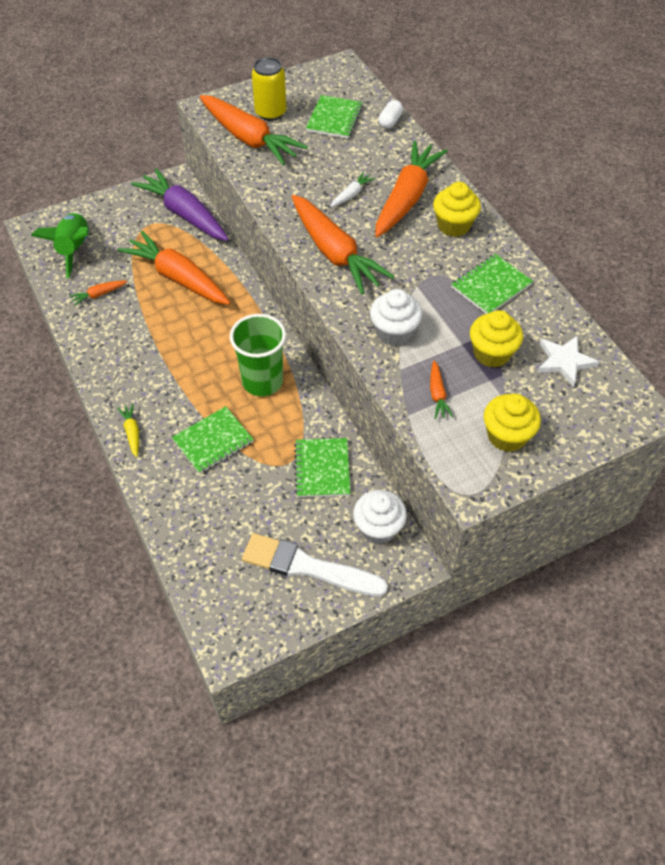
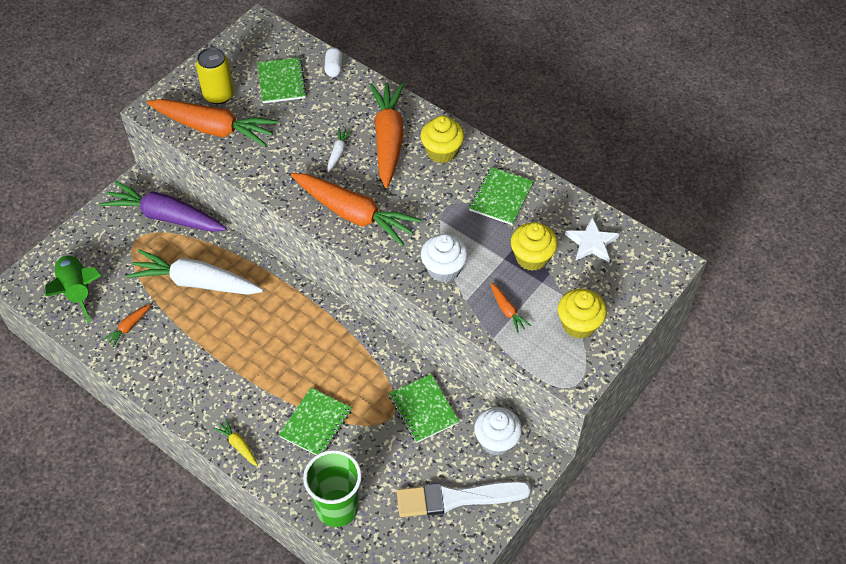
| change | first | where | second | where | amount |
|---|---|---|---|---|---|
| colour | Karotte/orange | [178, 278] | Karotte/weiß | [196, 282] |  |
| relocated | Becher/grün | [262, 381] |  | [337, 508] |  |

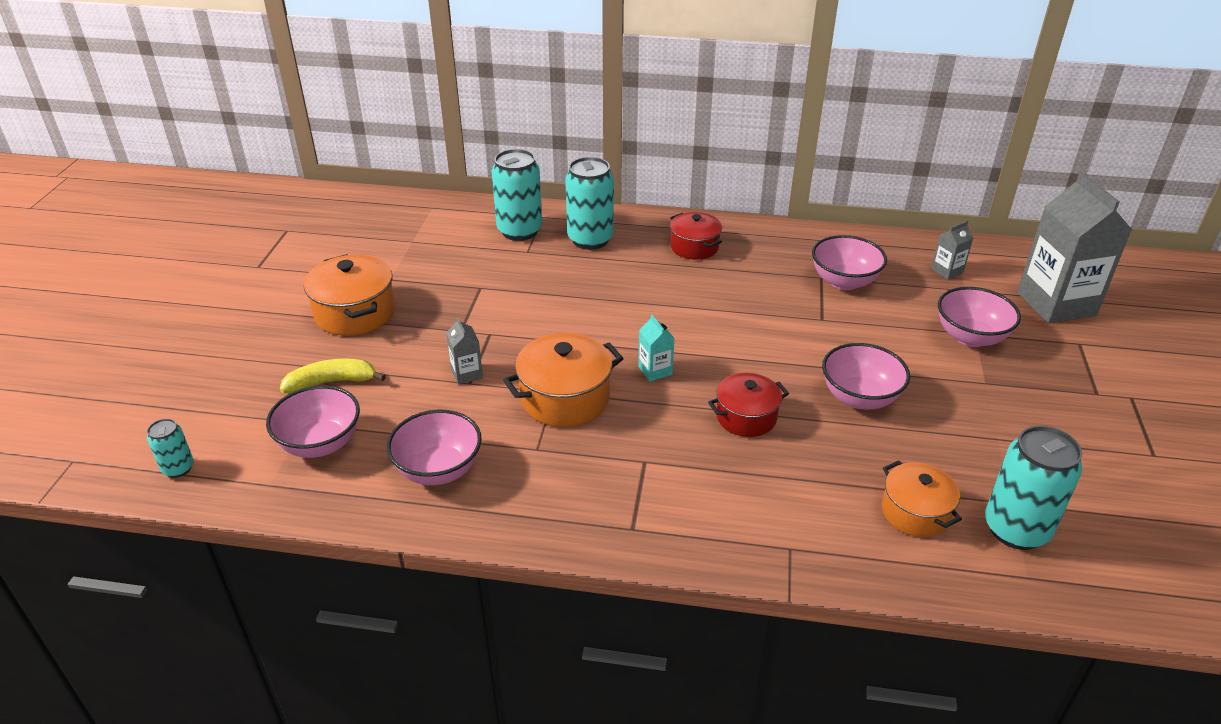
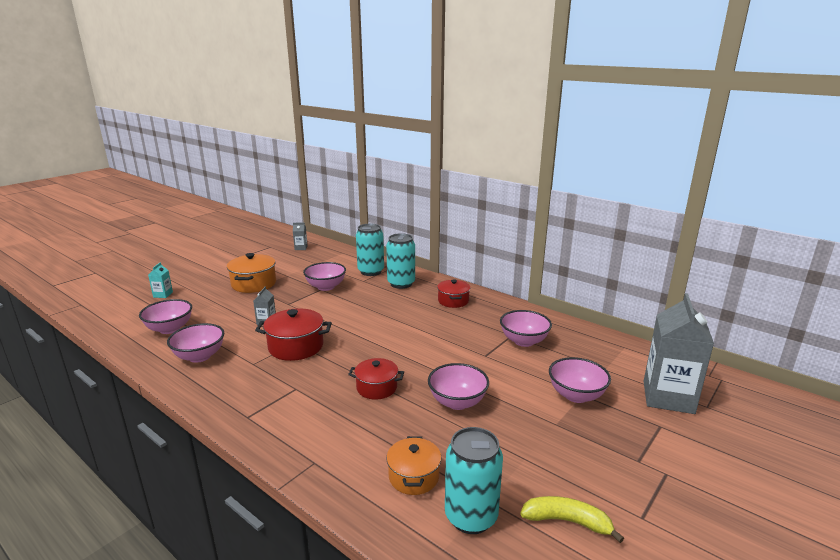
| change | first | where | second | where | amount |
|---|---|---|---|---|---|
| relocated | Getränkekarton/türkis | [655, 370] |  | [163, 295] |  |
| colour | Kochtopf/orange | [565, 398] | Kochtopf/rot | [296, 347] |  |
| relocated | Getränkekarton/grau | [947, 271] |  | [301, 248] |  |
| appeared |  |  | Schüssel/rosa | [326, 287] |  |
| relocated | Banane/gelb | [332, 382] |  | [567, 521] |  |
| missing | Dose/türkis | [178, 468] |  |  |  |

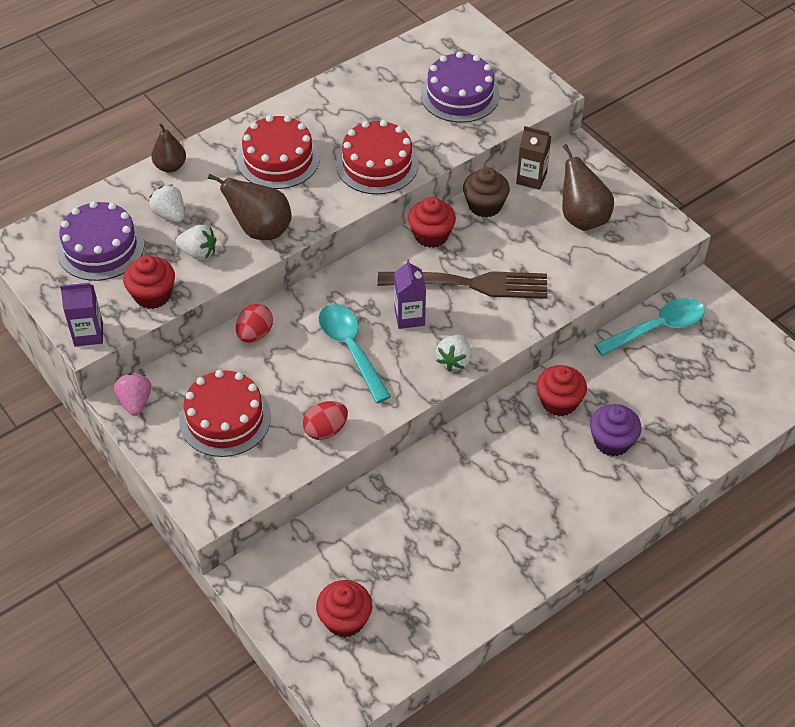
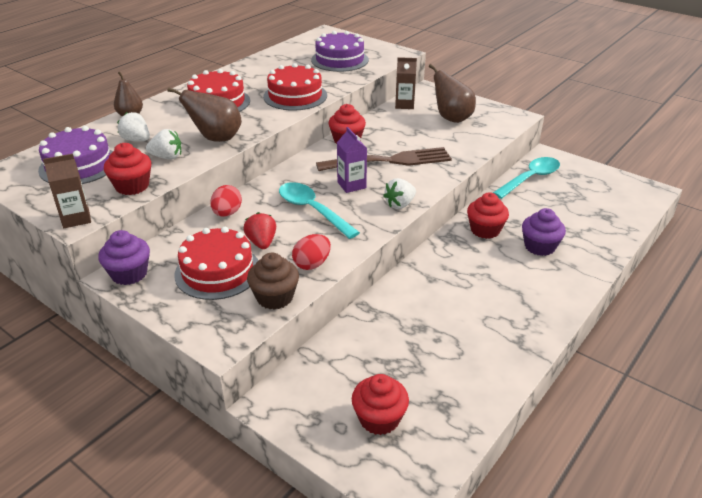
| change | first | where | second | where | amount |
|---|---|---|---|---|---|
| colour | Getränkekarton/lila | [88, 334] | Getränkekarton/braun | [76, 218] |  |
| exchanged | Erdbeere/rosa | [135, 402] | Muffin/lila | [129, 274] |  |
| appeared |  |  | Erdbeere/rot | [262, 243] |  |
| relocated | Muffin/braun | [485, 205] |  | [275, 297] |  |
| spun | Erdbeere/weiß | [454, 361] |  | [400, 204] | 45 degrees clockwise |

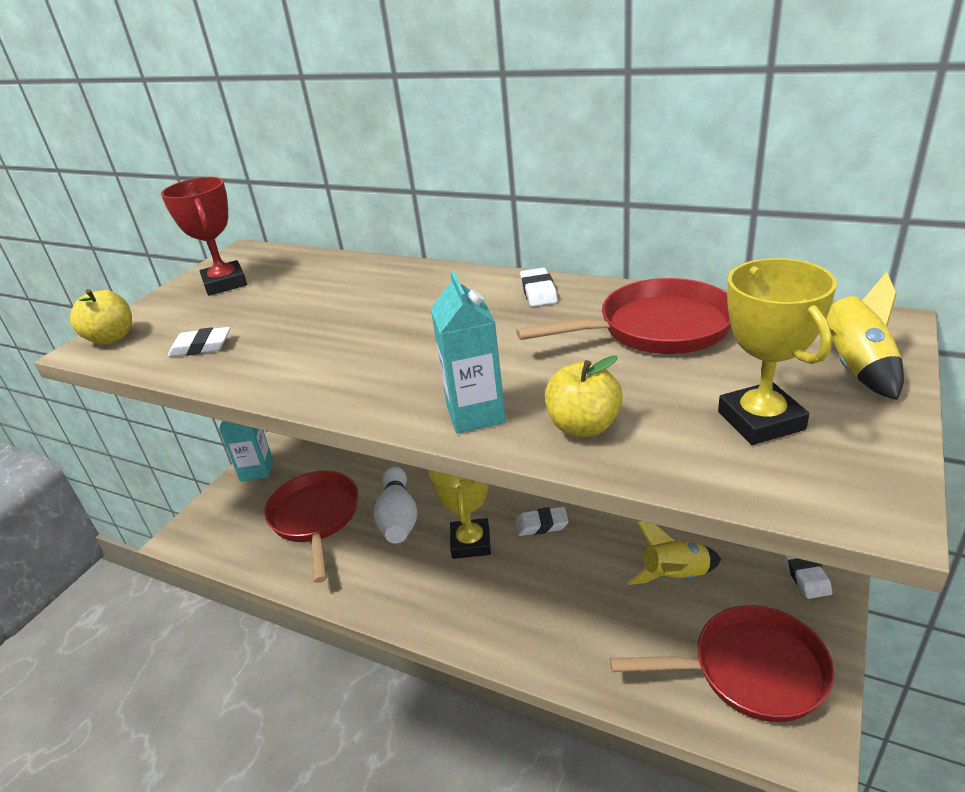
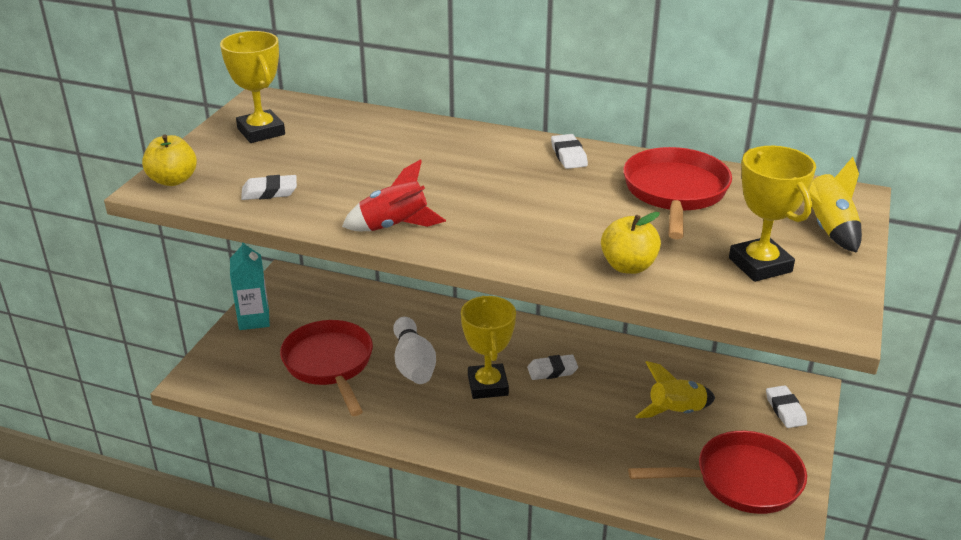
| change | first | where | second | where | amount |
|---|---|---|---|---|---|
| colour | Pokal/rot | [225, 283] | Pokal/gelb | [261, 131] |  |
| appeared |  |  | Rakete/rot | [394, 226] |  |
| spun | Pfanne/rot | [657, 329] |  | [675, 192] | 60 degrees counterclockwise |
| missing | Getränkekarton/türkis | [475, 414] |  |  |  |

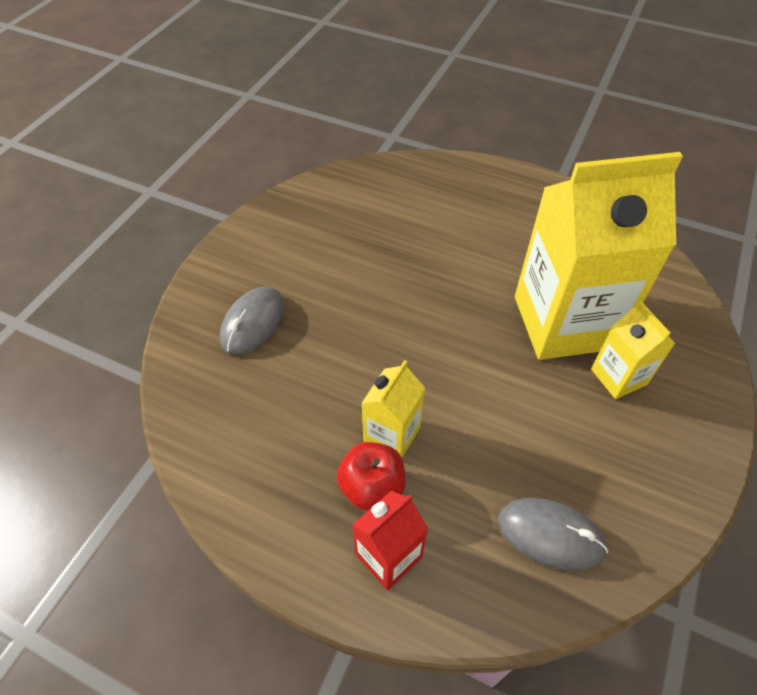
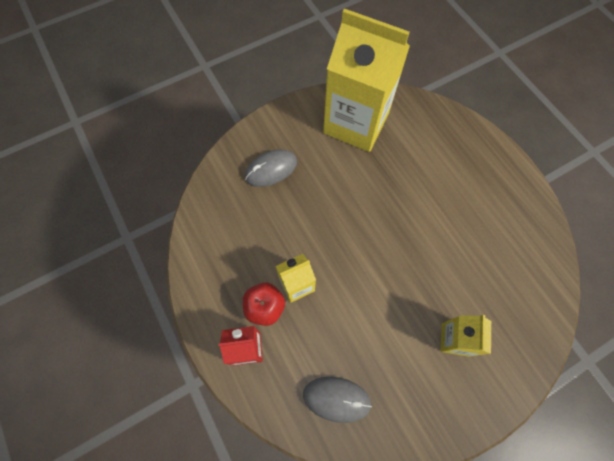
| change | first | where | second | where | amount |
|---|---|---|---|---|---|
| spun | Computermaus/grau | [550, 535] |  | [336, 399] | 45 degrees counterclockwise |
| relocated | Getränkekarton/gelb | [564, 322] |  | [356, 123] |  |

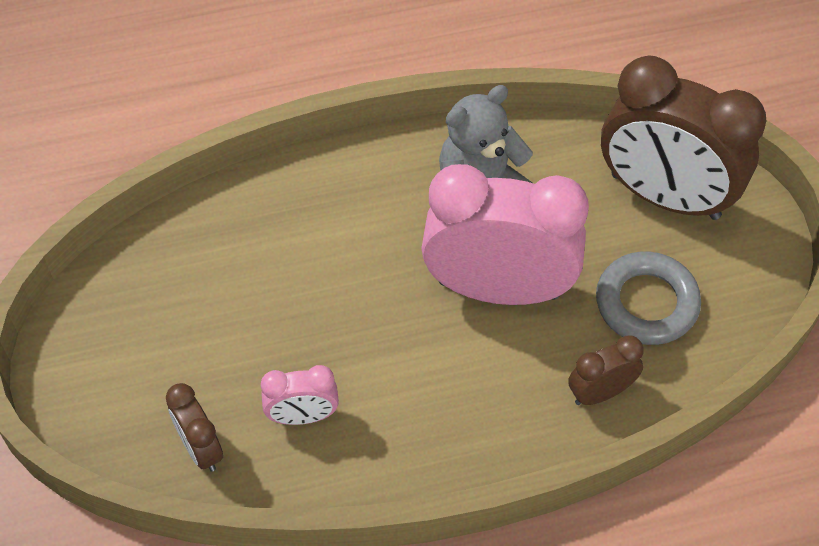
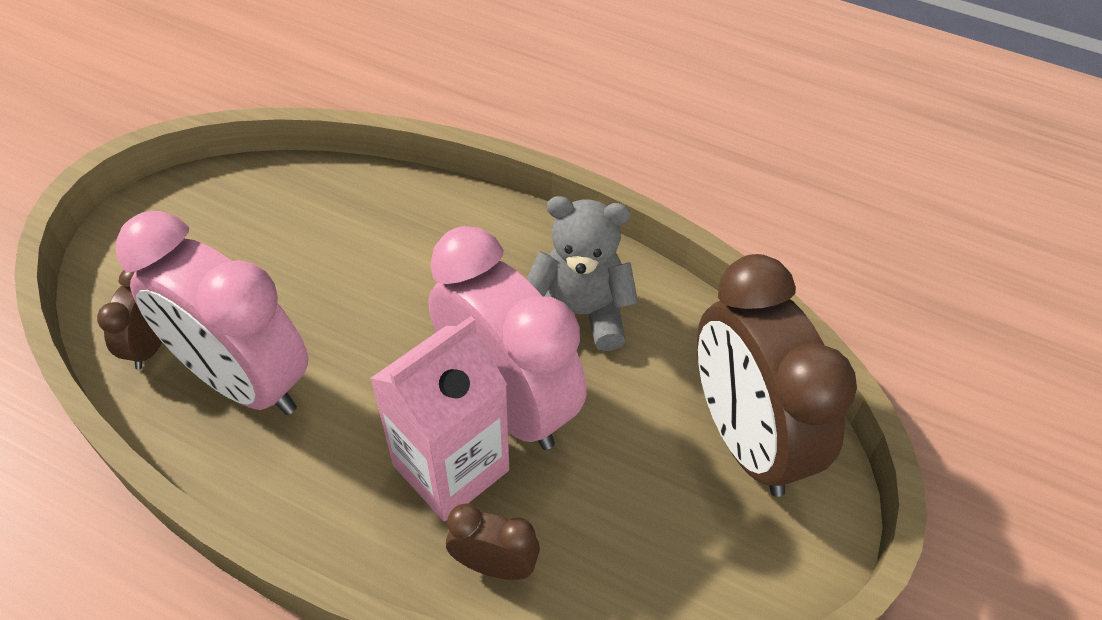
| change | first | where | second | where | amount |
|---|---|---|---|---|---|
| size | Wecker/rosa | [302, 416] |  | [244, 381] | x2.18 |
| appeared |  |  | Getränkekarton/rosa | [451, 467] |  |
| missing | Ring/grau | [646, 303] |  |  |  |

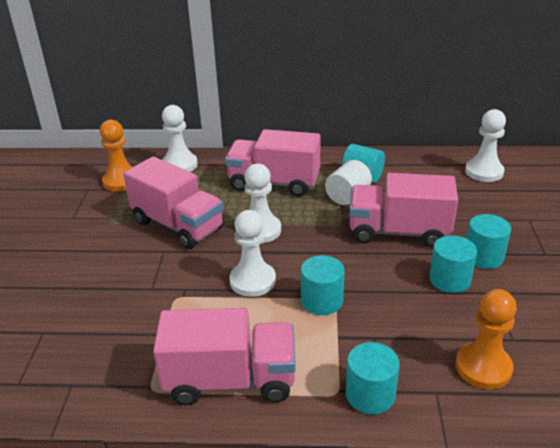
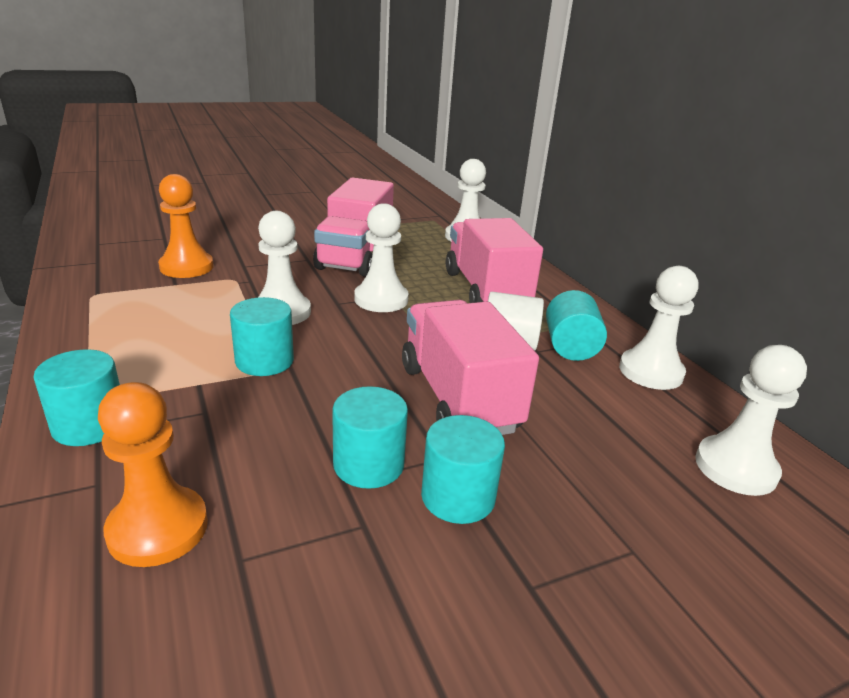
| change | first | where | second | where | amount |
|---|---|---|---|---|---|
| relocated | Bauer/orange | [121, 181] |  | [186, 267] |  |
| appeared |  |  | Bauer/weiß | [650, 371] |  |
| missing | Lastwagen/rosa | [230, 380] |  |  |  |

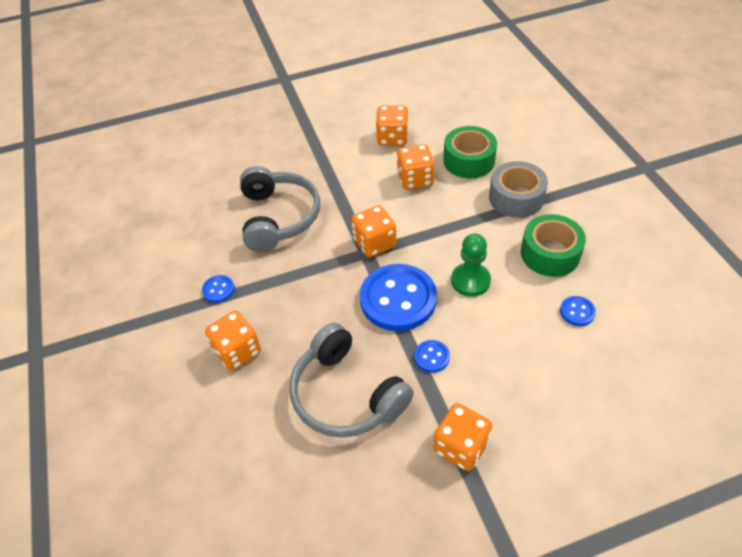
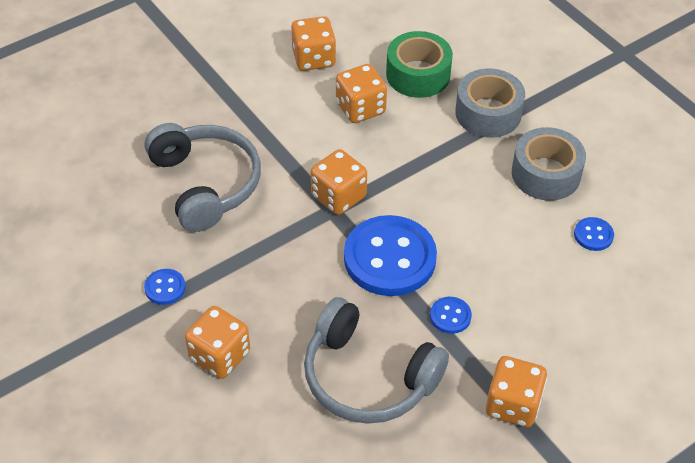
| change | first | where | second | where | amount |
|---|---|---|---|---|---|
| colour | Klebeband/grün | [550, 253] | Klebeband/grau | [546, 174] |  |
| missing | Bauer/grün | [470, 281] |  |  |  |

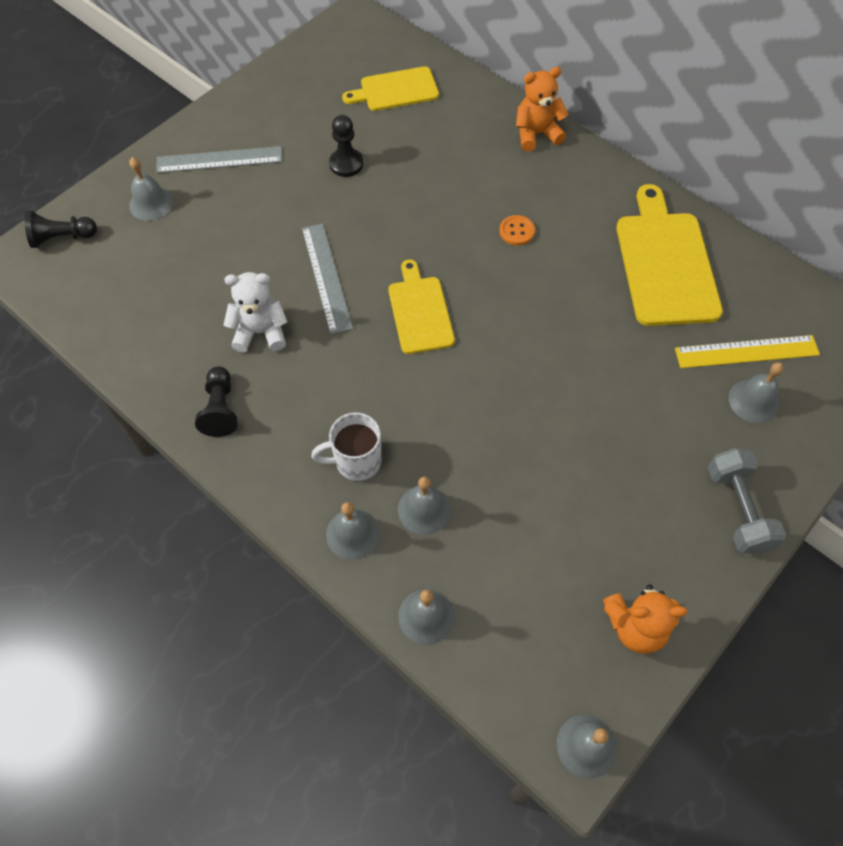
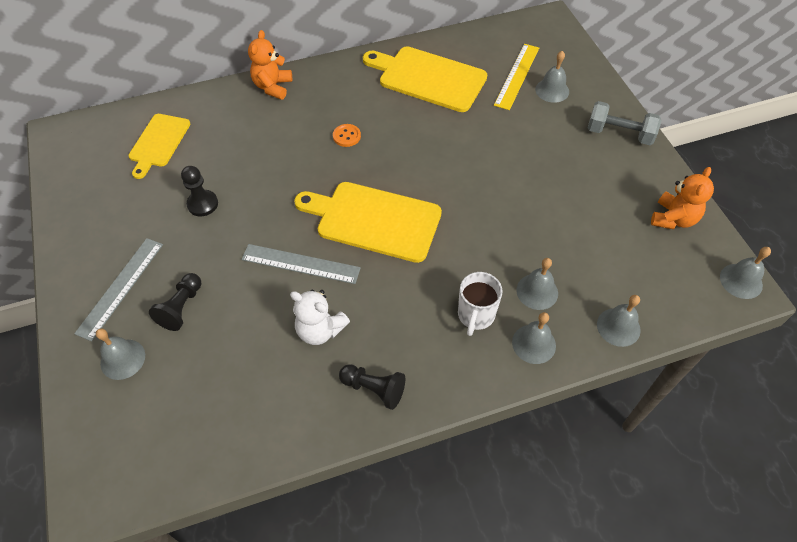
| change | first | where | second | where | amount |
|---|---|---|---|---|---|
| relocated | Bauer/schwarz | [62, 238] |  | [181, 307] |  |
| spun | Teddybär/weiß | [260, 332] |  | [320, 330] | 90 degrees counterclockwise |
| size | Schneidebrett/gelb | [419, 311] |  | [374, 220] | x1.61 |

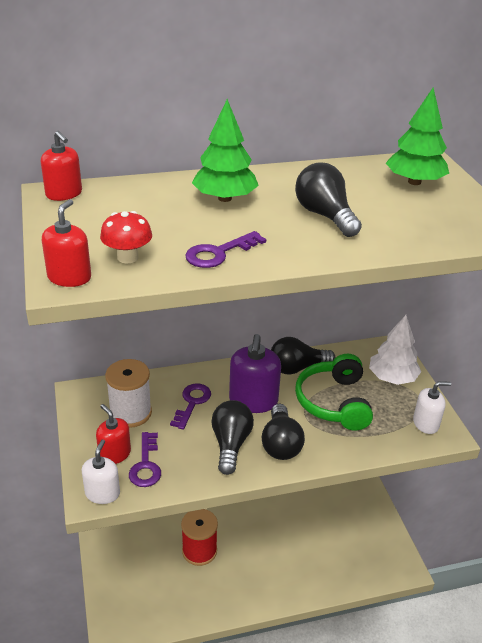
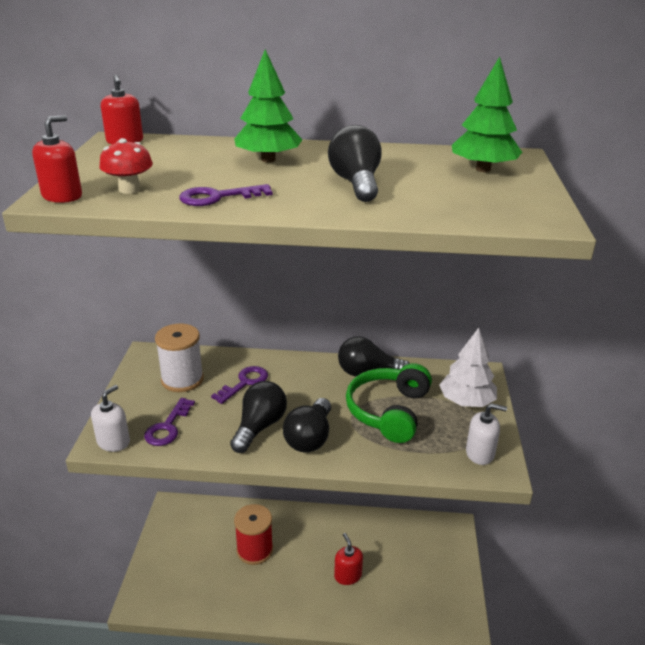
| change | first | where | second | where | amount |
|---|---|---|---|---|---|
| relocated | Seifenspender/rot | [114, 454] |  | [347, 575] |  |
| missing | Seifenspender/lila | [253, 400] |  |  |  |

